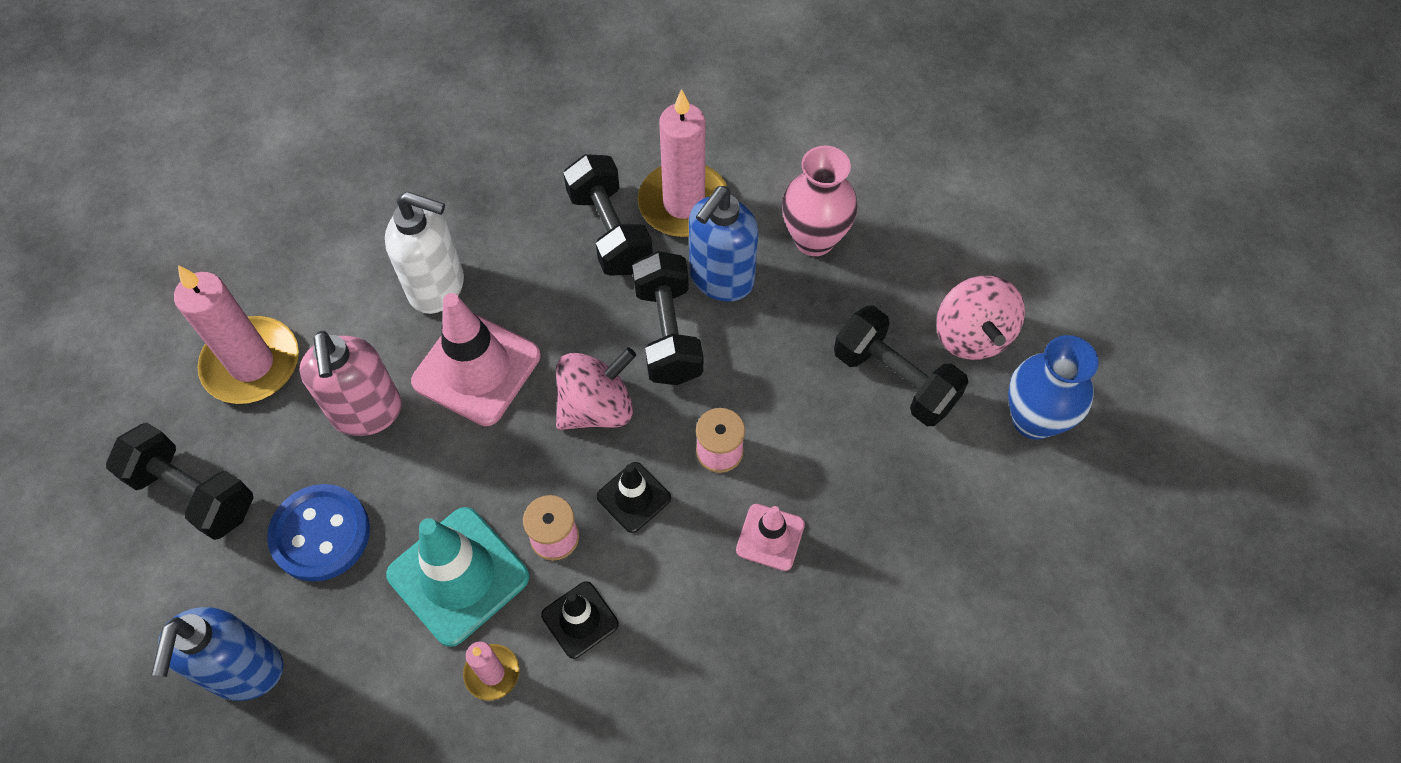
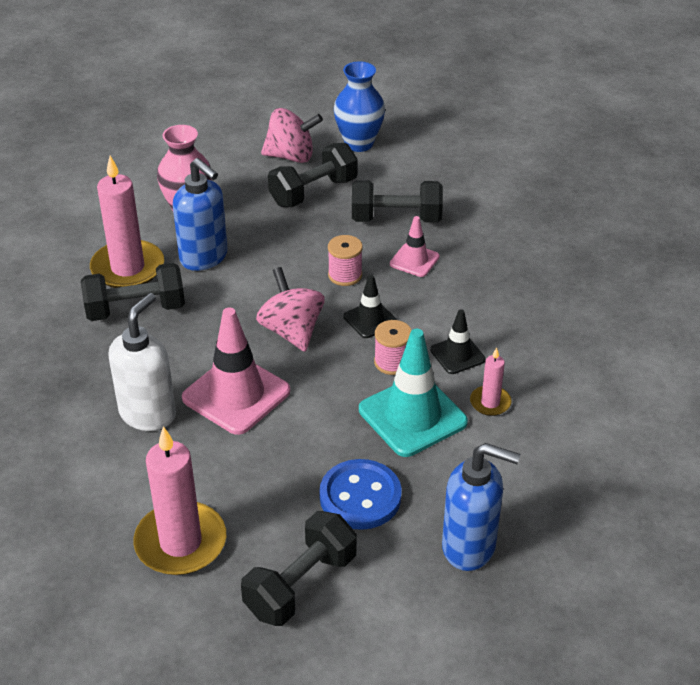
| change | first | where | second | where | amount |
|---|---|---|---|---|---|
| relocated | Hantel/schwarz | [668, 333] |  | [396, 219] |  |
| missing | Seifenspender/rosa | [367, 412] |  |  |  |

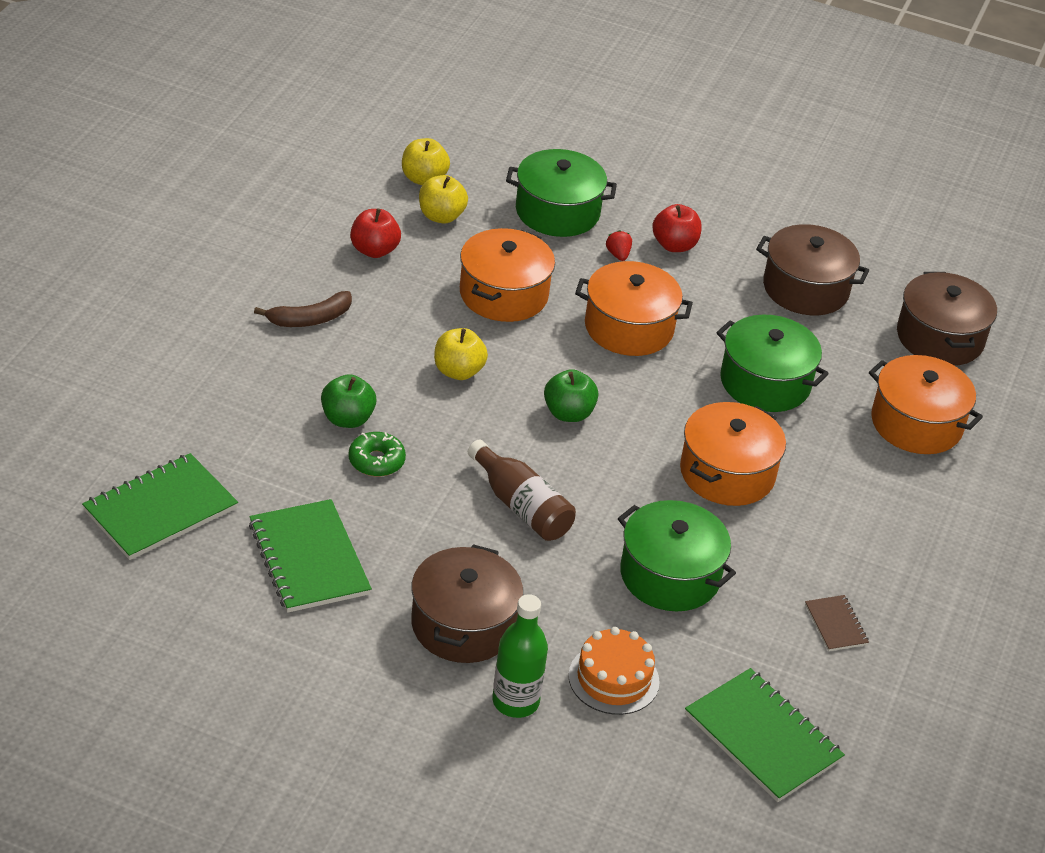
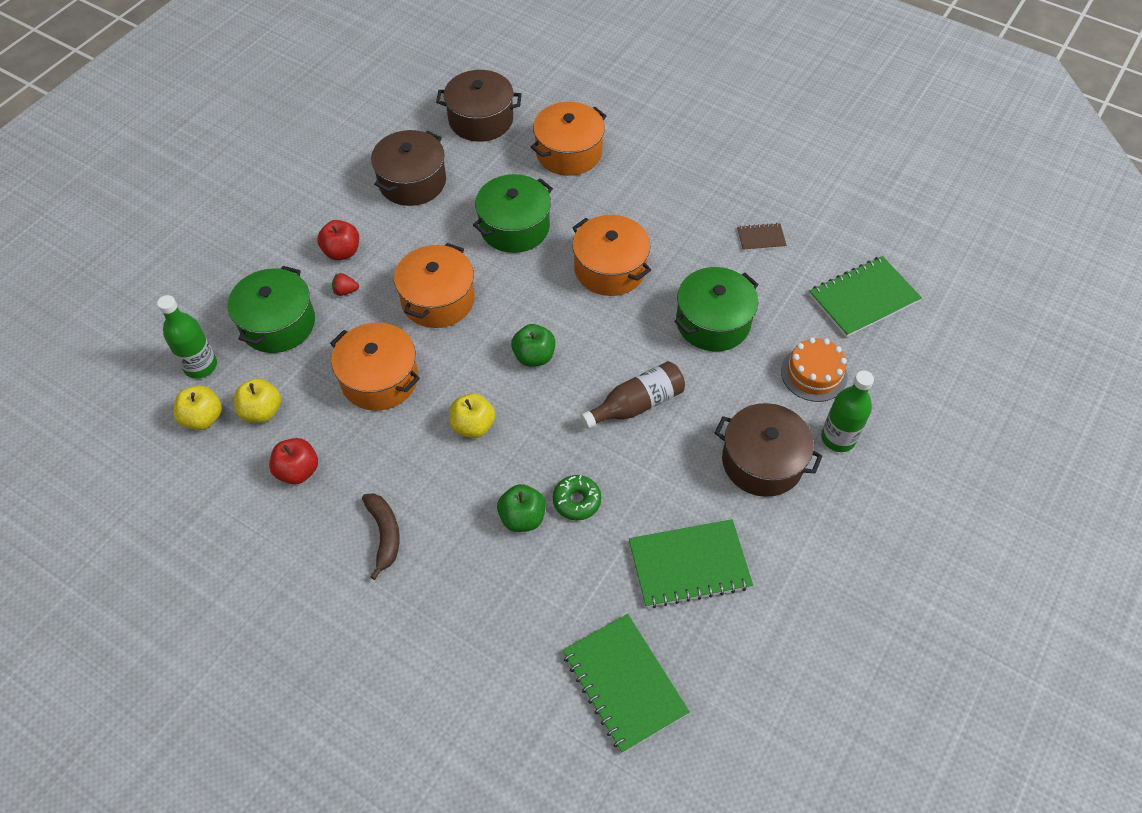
| change | first | where | second | where | amount |
|---|---|---|---|---|---|
| appeared |  |  | Flasche/grün | [200, 366] |  |

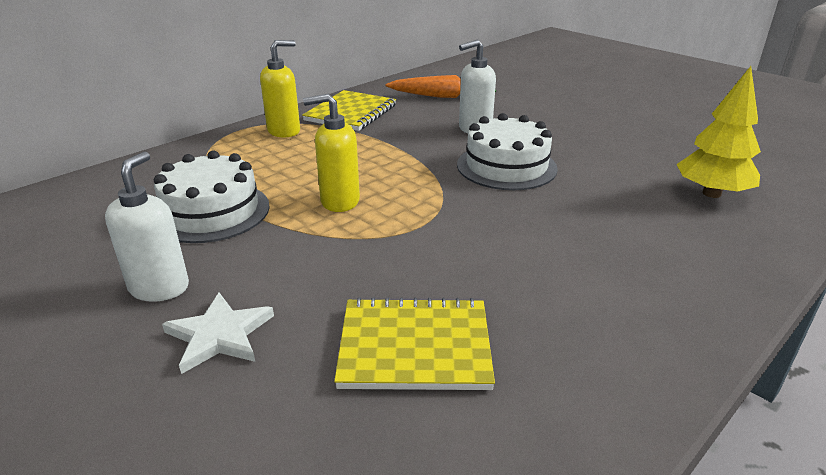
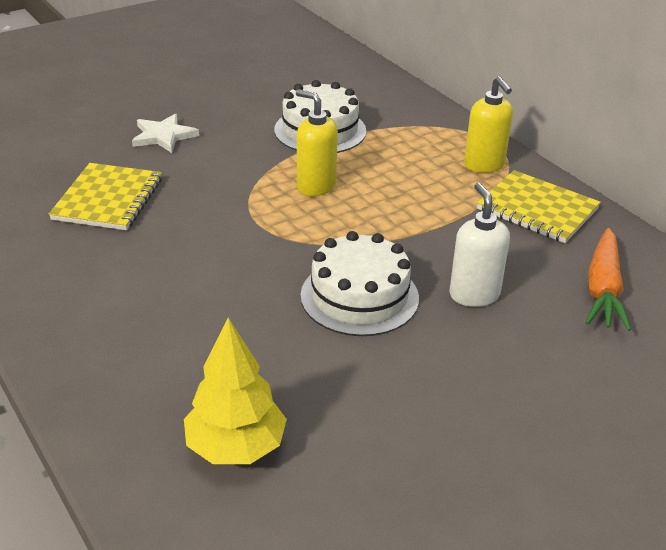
| change | first | where | second | where | amount |
|---|---|---|---|---|---|
| spun | Seifenspender/gelb | [339, 201] |  | [316, 186] | 60 degrees counterclockwise |
| missing | Seifenspender/weiß | [159, 287] |  |  |  |

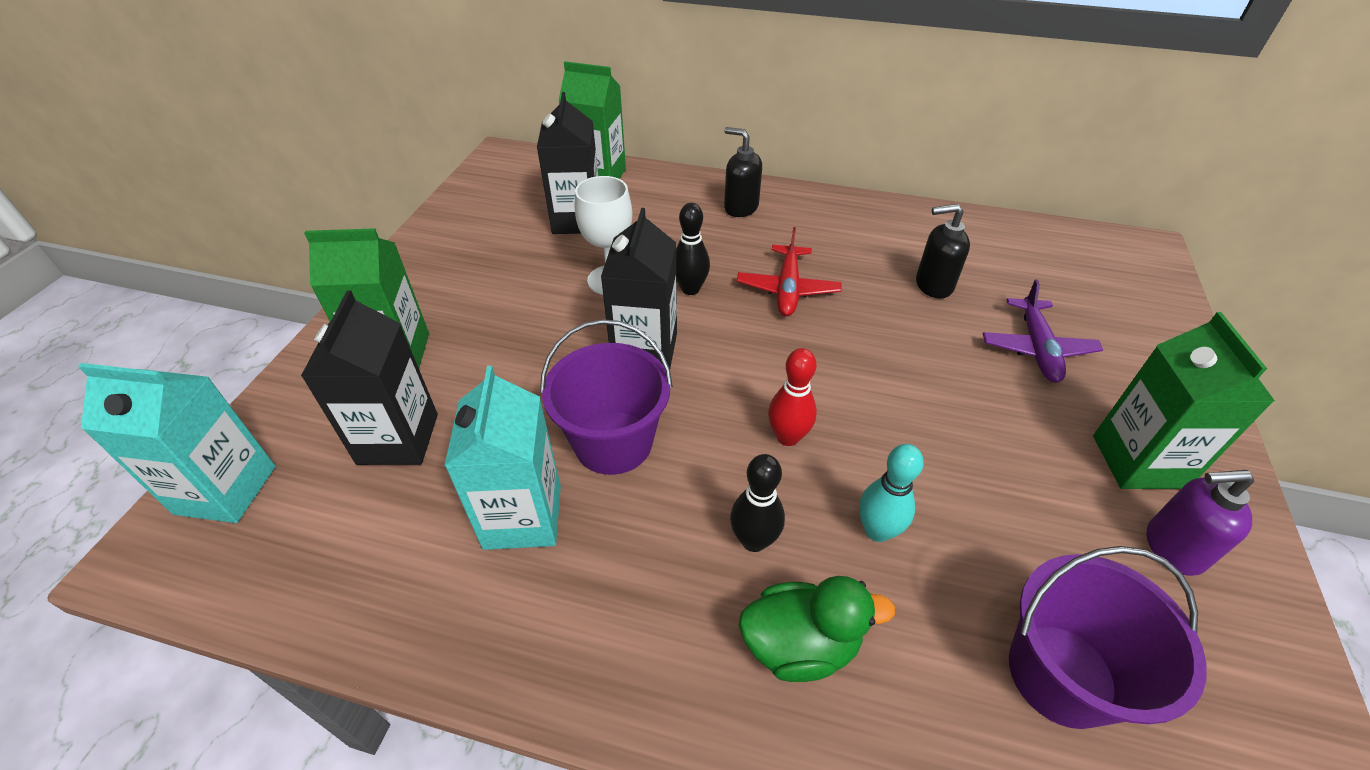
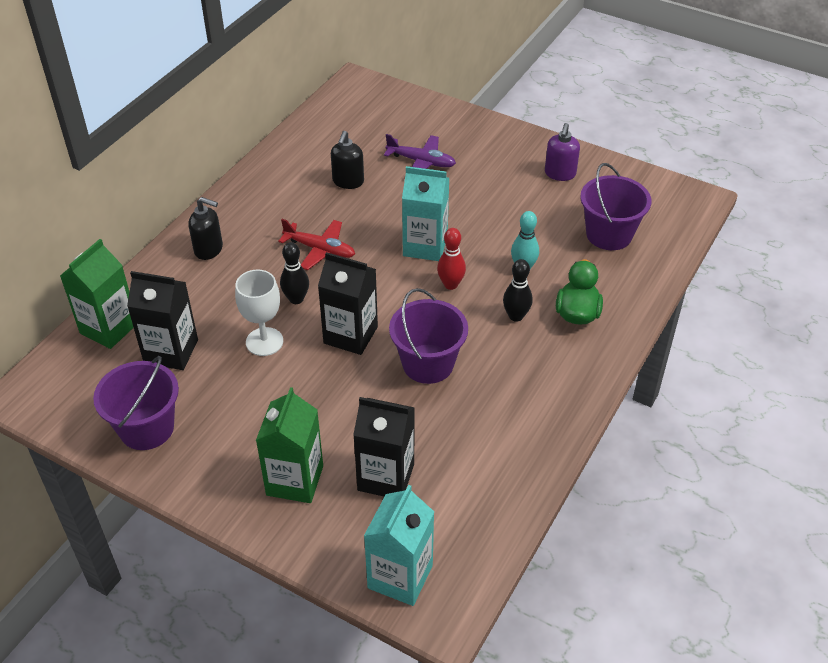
| change | first | where | second | where | amount |
|---|---|---|---|---|---|
| appeared |  |  | Eimer/lila | [146, 428] |  |
| spun | Seifenspender/schwarz | [740, 207] |  | [209, 249] | 120 degrees counterclockwise |
| relocated | Getränkekarton/türkis | [523, 516] |  | [425, 246] |  |
| missing | Getränkekarton/grün | [1138, 461] |  |  |  |

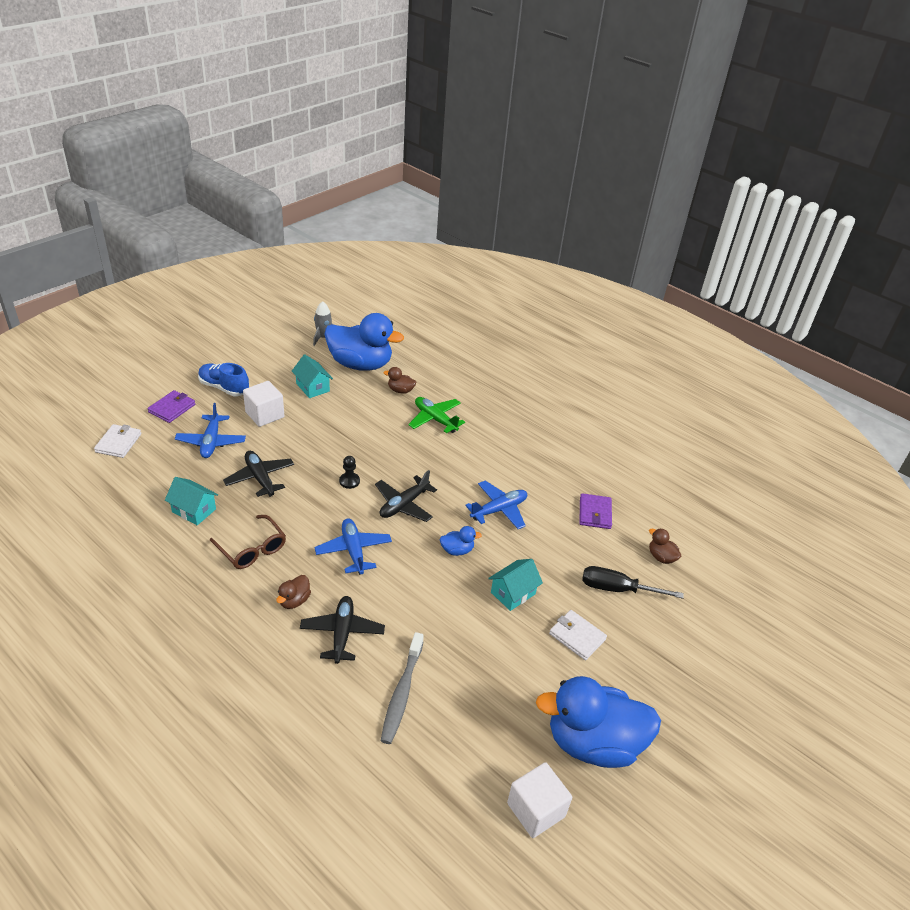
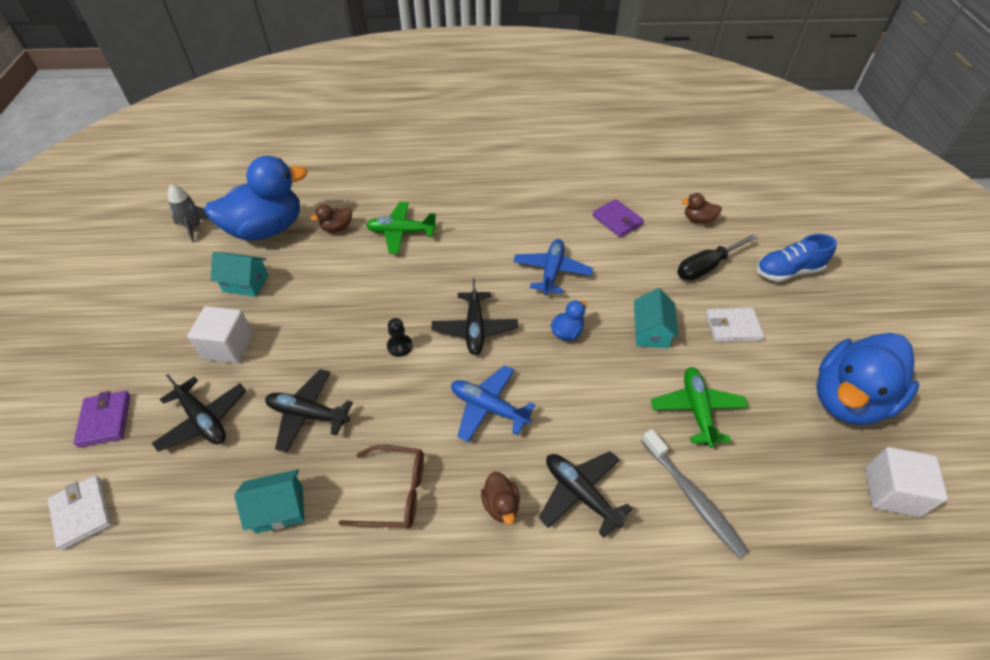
| change | first | where | second | where | amount |
|---|---|---|---|---|---|
| colour | Flugzeug/blau | [211, 442] | Flugzeug/schwarz | [203, 420] |  |
| appeared |  |  | Flugzeug/grün | [697, 410] |  |
| relocated | Schuh/blau | [224, 388] |  | [788, 271] |  |

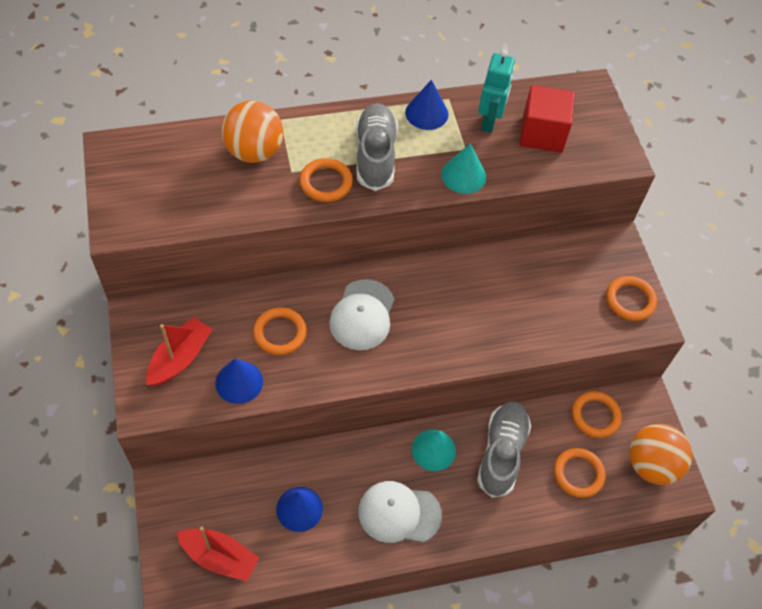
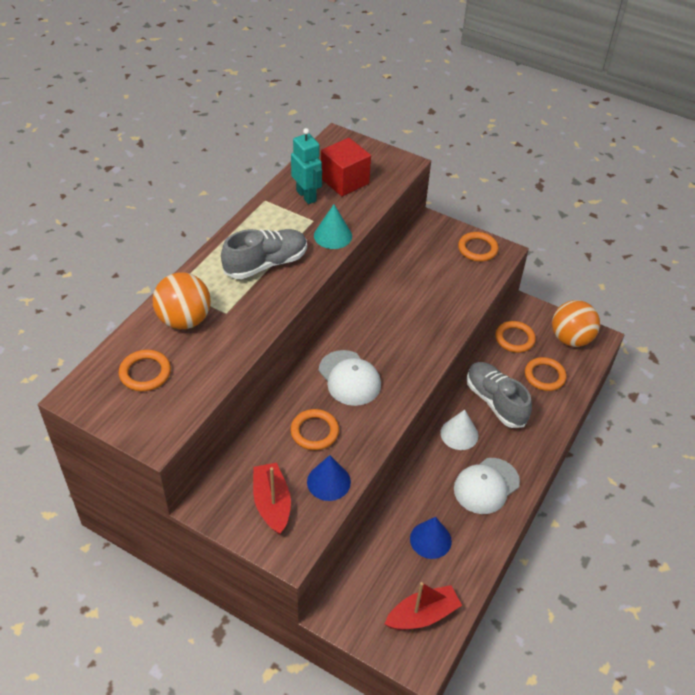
| change | first | where | second | where | amount |
|---|---|---|---|---|---|
| relocated | Ring/orange | [326, 183] |  | [145, 373] |  |
| spun | Schuh/grau | [375, 156] |  | [266, 264] | 105 degrees clockwise |
| colour | Kegel/türkis | [433, 450] | Kegel/weiß | [459, 434] |  |
| missing | Kegel/blau | [426, 113] |  |  |  |

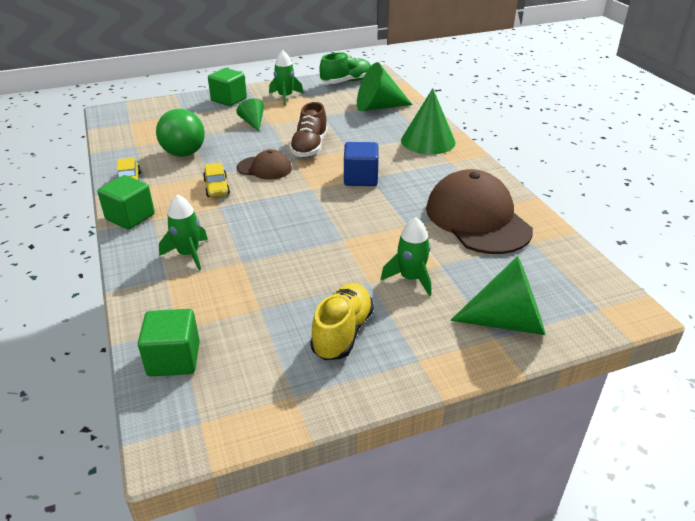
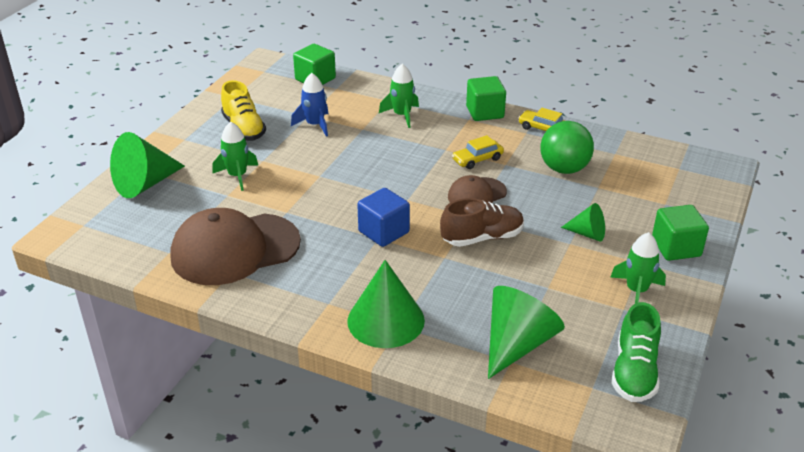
| change | first | where | second | where | amount |
|---|---|---|---|---|---|
| spun | Kappe/braun | [477, 219] |  | [235, 249] | 135 degrees clockwise |
| appeared |  |  | Rakete/blau | [315, 125] |  |
| spun | Schuh/braun | [309, 147] |  | [482, 238] | 105 degrees clockwise |
| spun | Auto/gelb | [216, 187] |  | [477, 159] | 60 degrees counterclockwise |

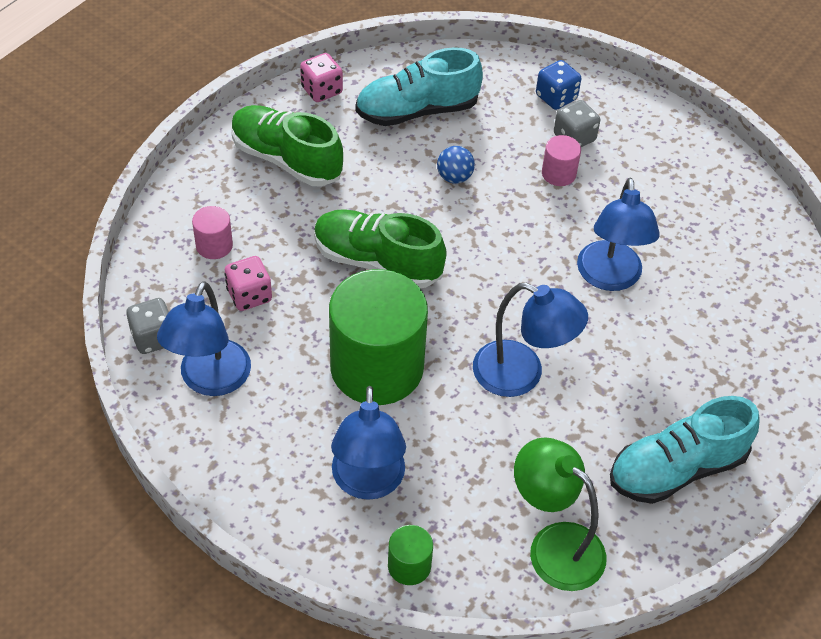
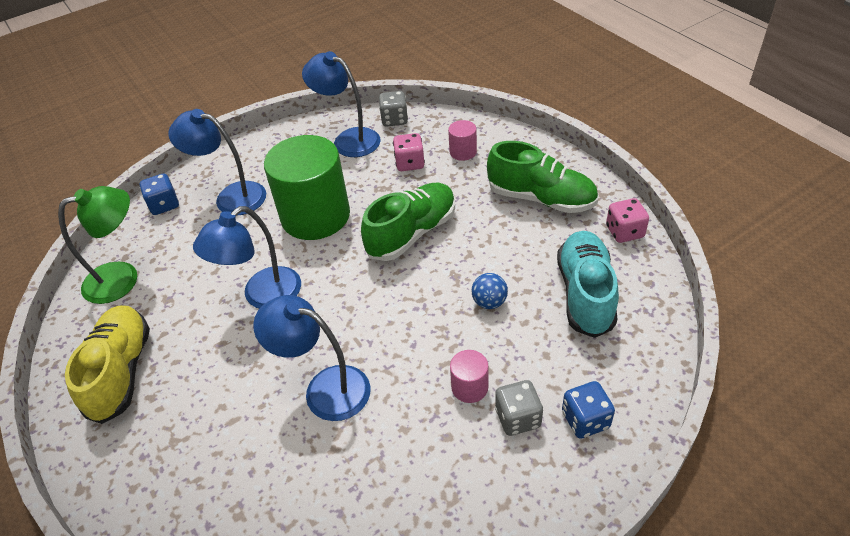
| change | first | where | second | where | amount |
|---|---|---|---|---|---|
| colour | Schuh/türkis | [676, 469] | Schuh/gelb | [121, 372] |  |
| exchanged | Vollzylinder/grün | [409, 566] | Spielwürfel/blau | [164, 205] |  |
| spun | Schuh/grün | [286, 159] |  | [541, 198] | 60 degrees clockwise |

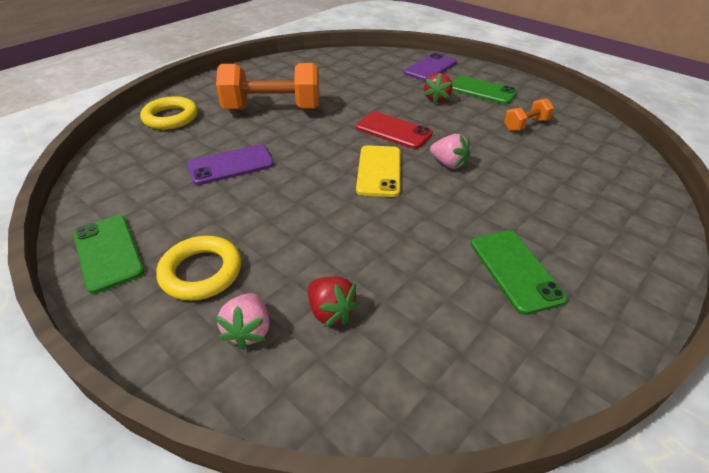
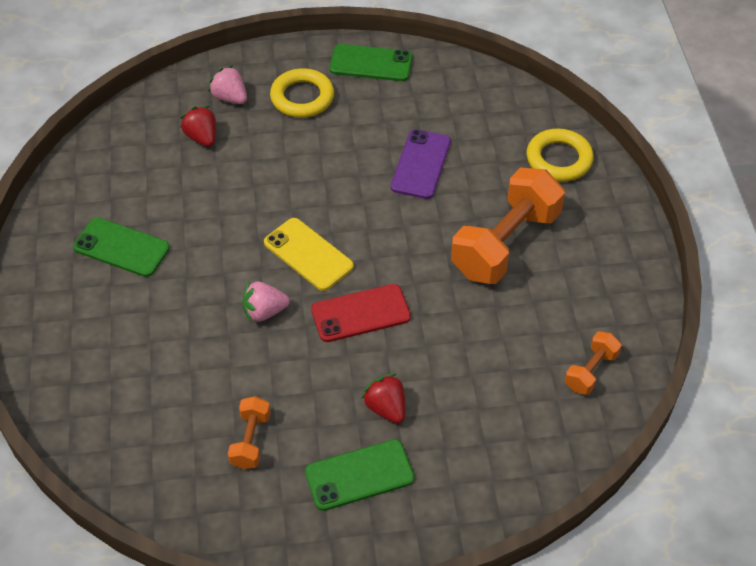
| change | first | where | second | where | amount |
|---|---|---|---|---|---|
| spun | Erdbeere/rot | [331, 311] |  | [202, 137] | 60 degrees clockwise |
| appeared |  |  | Hantel/orange | [591, 371] |  |
| missing | Handy/lila | [430, 68] |  |  |  |

